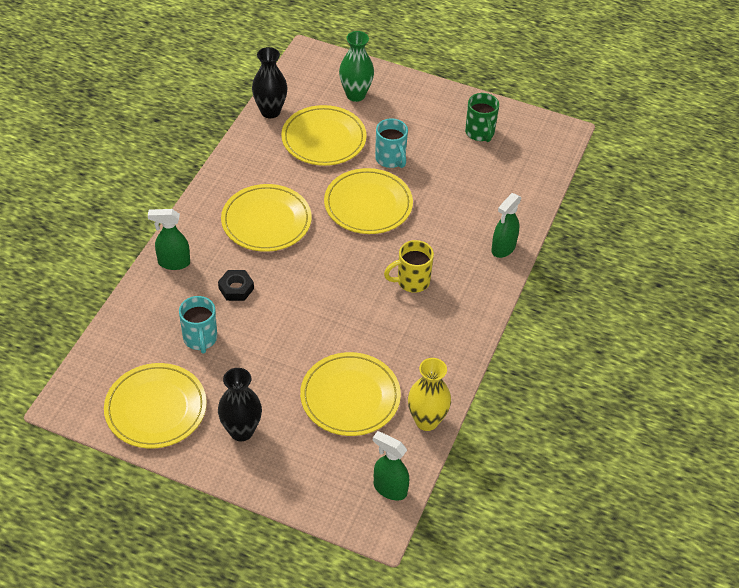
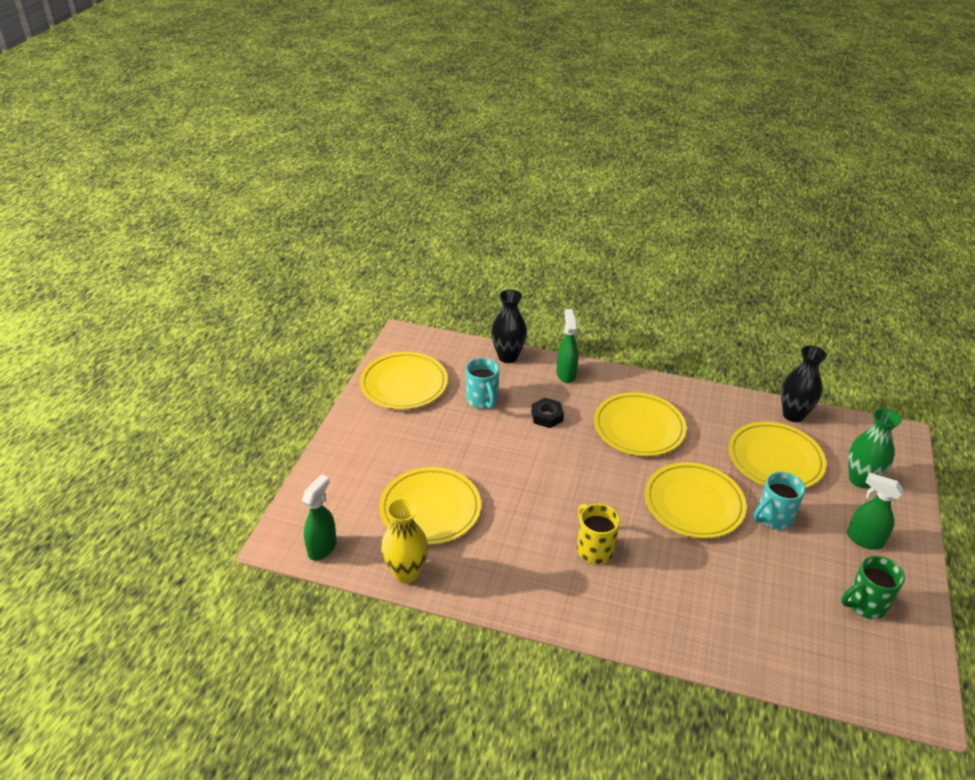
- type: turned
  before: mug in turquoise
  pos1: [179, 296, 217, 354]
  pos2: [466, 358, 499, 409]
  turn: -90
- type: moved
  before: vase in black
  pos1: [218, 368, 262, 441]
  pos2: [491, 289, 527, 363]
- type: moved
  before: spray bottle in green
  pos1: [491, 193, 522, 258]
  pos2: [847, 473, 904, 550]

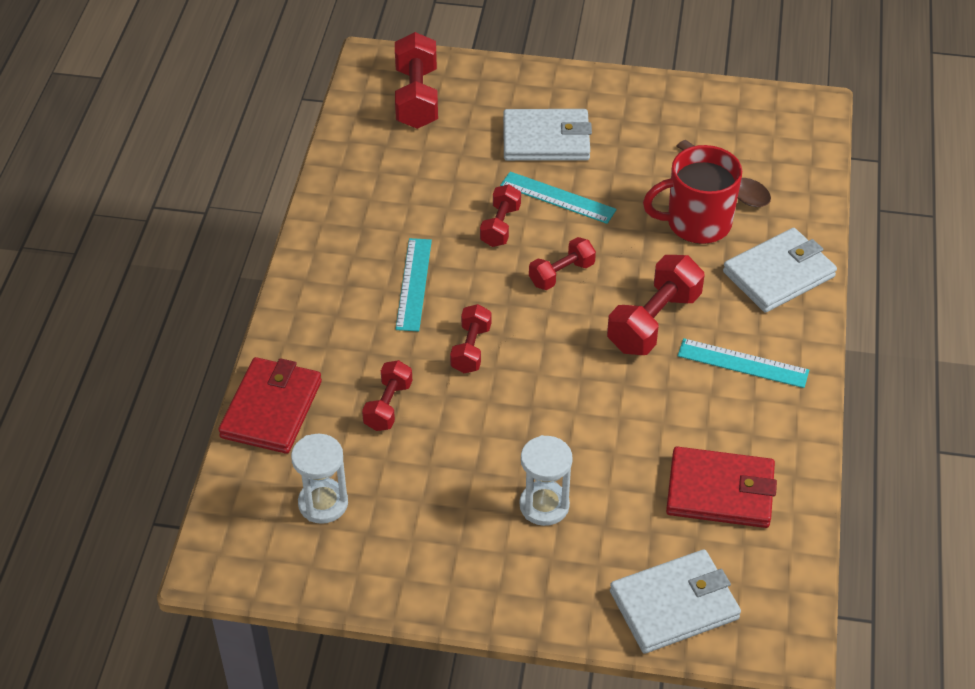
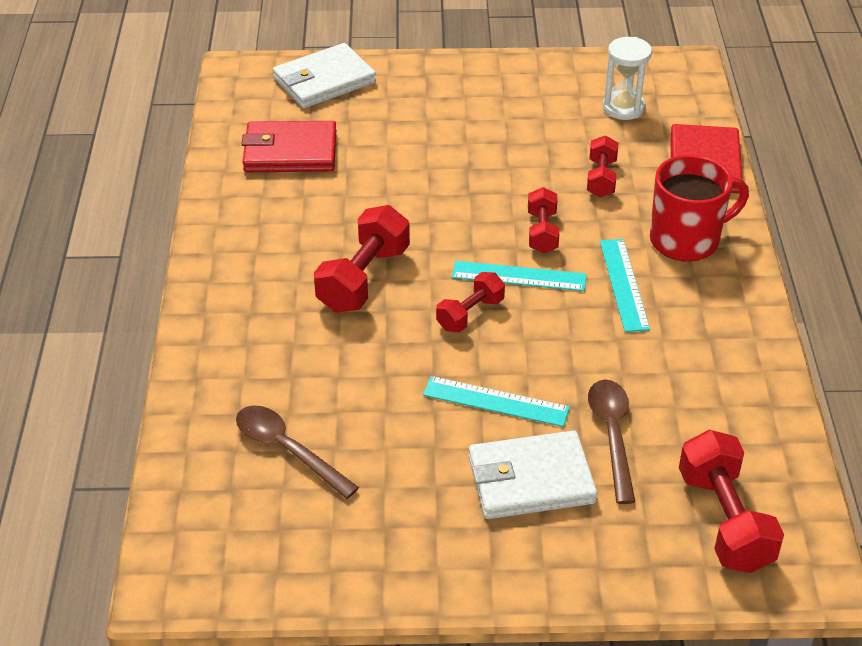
- type: removed
  before: dumbbell in red
  pos1: [480, 184, 521, 247]
- type: removed
  before: hourglass in white
  pos1: [520, 435, 573, 526]
- type: moved
  before: mug in red
  pos1: [643, 145, 742, 244]
  pos2: [650, 155, 749, 262]
- type: moved
  before: ruler in turquoise
  pos1: [678, 338, 809, 388]
  pos2: [452, 261, 587, 291]
- type: removed
  before: wallet in white
  pos1: [723, 228, 837, 313]
- type: added
  after: spoon in brown
  pos2: [588, 380, 635, 504]

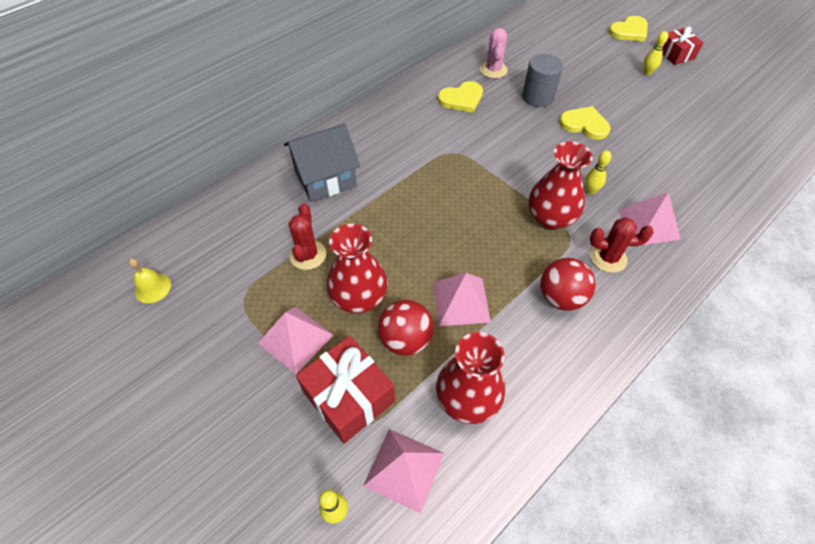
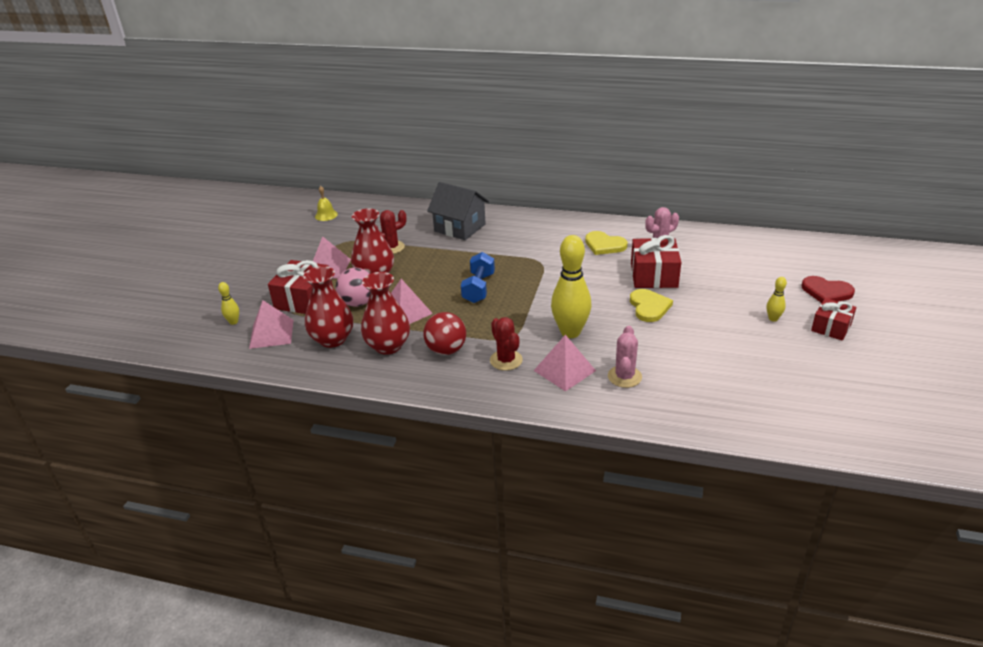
- type: recoloured
  before: ball in red
  after: ball in pink
  pos1: [378, 300, 434, 356]
  pos2: [336, 267, 371, 307]
- type: replaced
  before: cylinder in grey
  after: gift in red
  pos1: [522, 54, 563, 107]
  pos2: [631, 235, 681, 288]
- type: moved
  before: vase in red
  pos1: [528, 141, 593, 230]
  pos2: [361, 272, 410, 355]
- type: resized
  before: bowling pin in yellow
  pos1: [585, 150, 611, 195]
  pos2: [551, 235, 591, 338]
  scale: 2.22
- type: recoloured
  before: heart in yellow
  after: heart in red
  pos1: [609, 16, 648, 42]
  pos2: [802, 276, 855, 303]
- type: added
  after: dumbbell in blue
  pos2: [461, 252, 495, 303]
- type: added
  after: cactus in pink
  pos2: [608, 326, 642, 388]

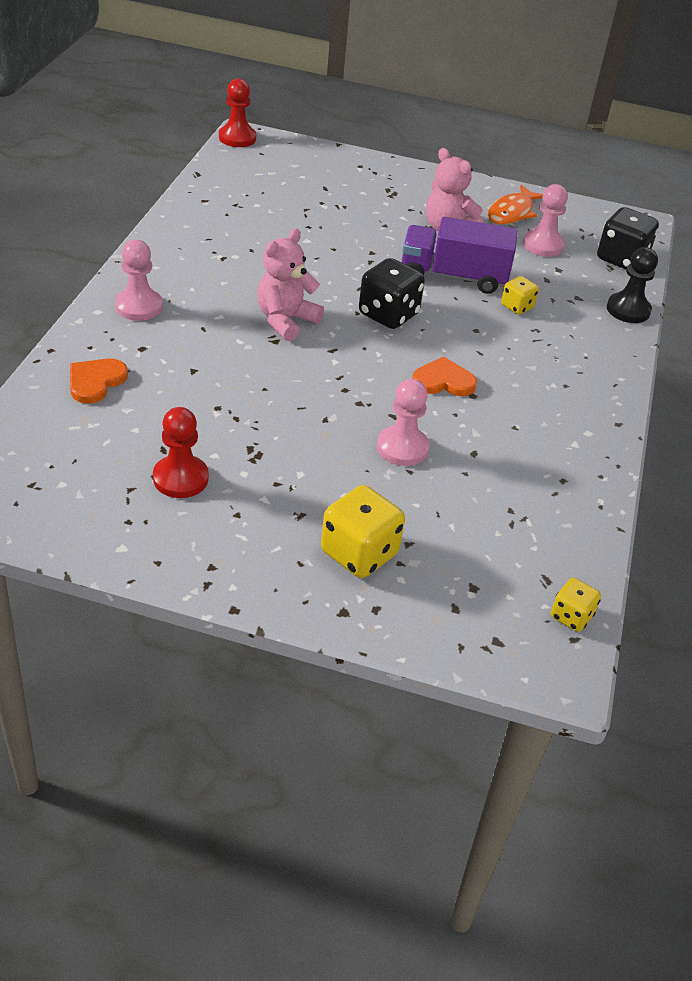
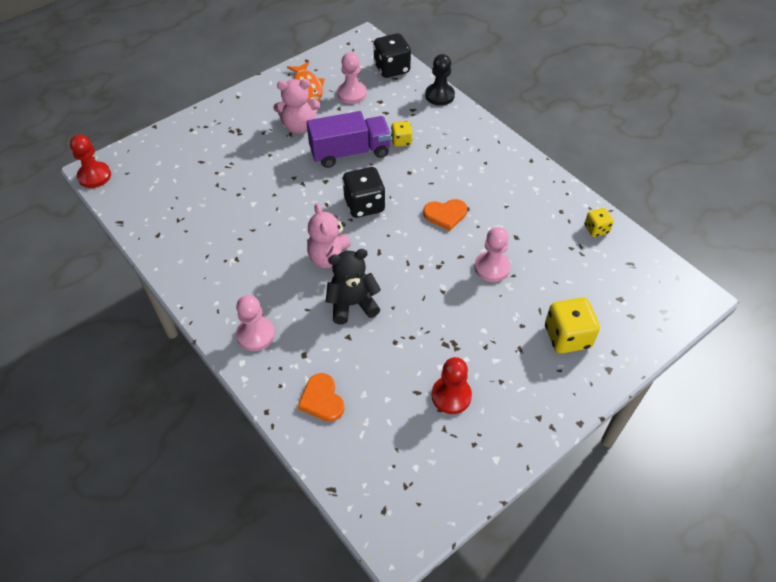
- type: turned
  before: truck in purple
  pos1: [402, 217, 518, 294]
  pos2: [307, 111, 391, 168]
  turn: -150
- type: turned
  before: heart in orange
  pos1: [412, 356, 477, 396]
  pos2: [423, 199, 467, 231]
  turn: -135
- type: moved
  before: dice in yellow
  pos1: [551, 578, 601, 632]
  pos2: [585, 208, 614, 237]
- type: added
  after: teddy bear in black
  pos2: [326, 249, 381, 324]

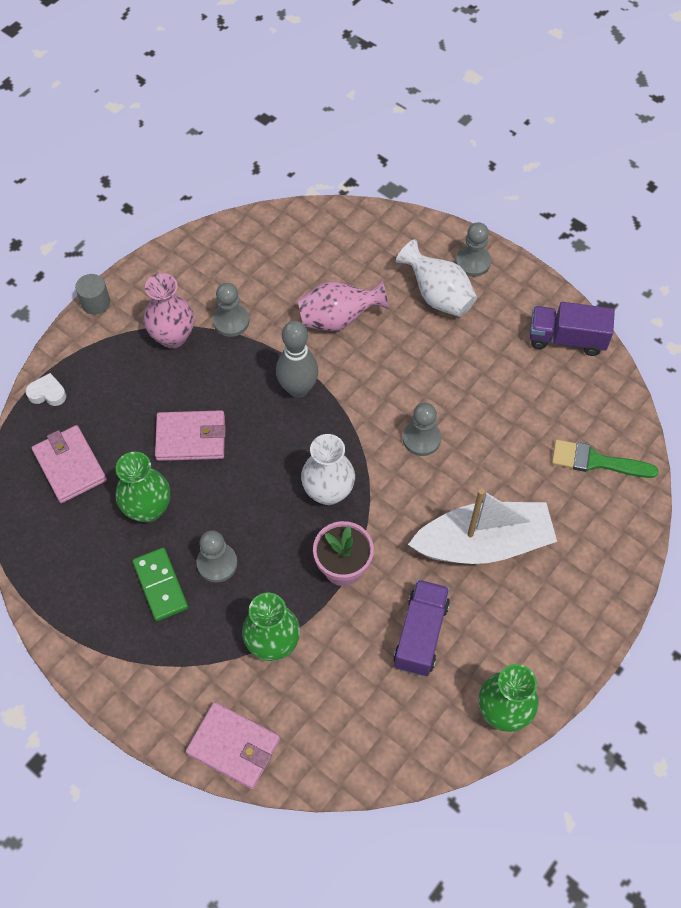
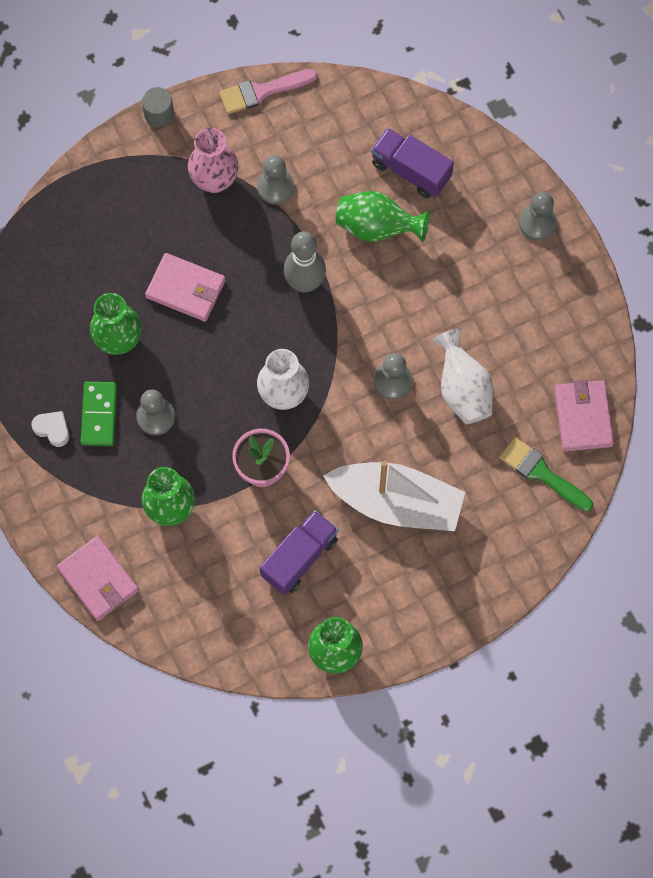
- type: moved
  before: heart in white
  pos1: [25, 373, 66, 406]
  pos2: [31, 411, 69, 447]
- type: moved
  before: wallet in pink
  pos1: [32, 425, 107, 503]
  pos2: [554, 379, 614, 451]
- type: recoloured
  before: vase in pink
  after: vase in green
  pos1: [298, 280, 389, 331]
  pos2: [336, 191, 430, 242]
- type: moved
  before: vase in white
  pos1: [396, 239, 477, 317]
  pos2: [432, 328, 493, 424]
- type: moved
  before: truck in purple
  pos1: [529, 302, 615, 356]
  pos2: [371, 128, 454, 198]
- type: added
  after: brush in pink
  pos2: [219, 69, 317, 114]

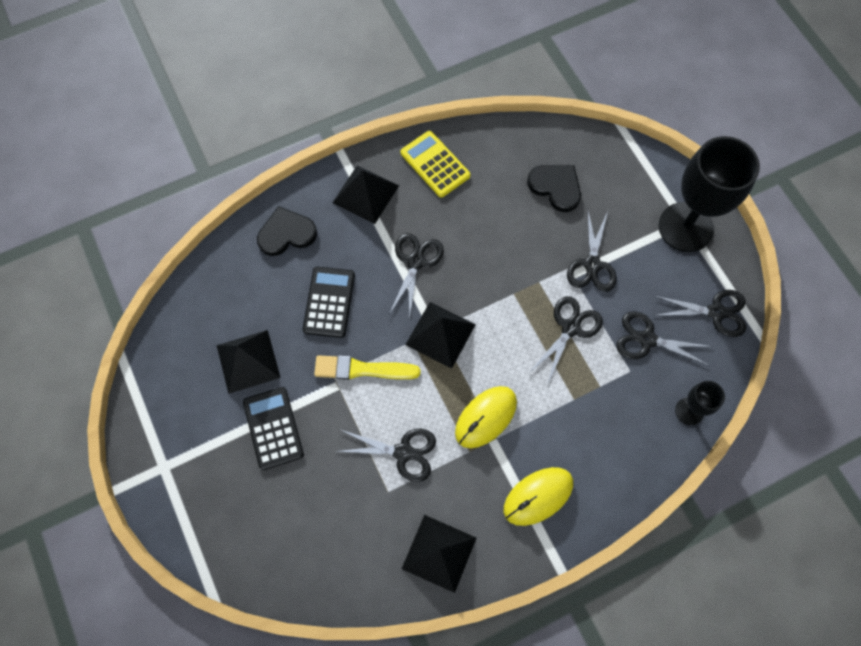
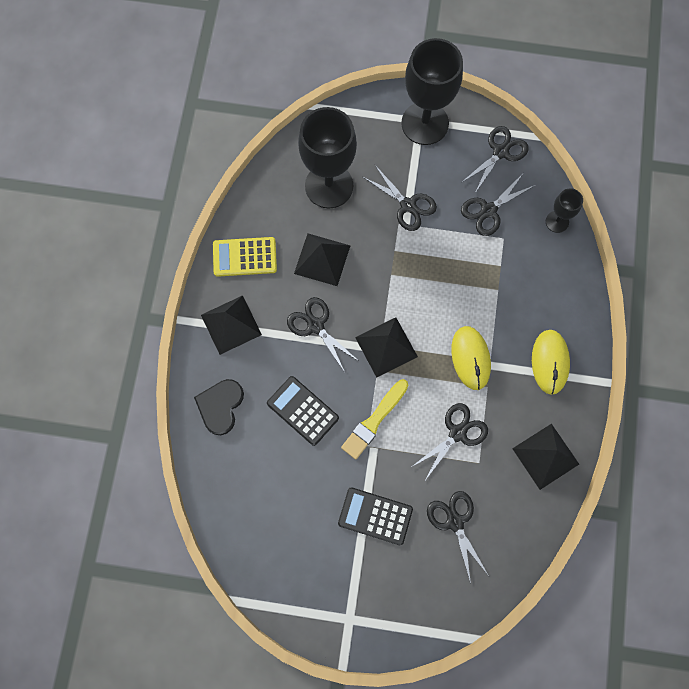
- type: moved
  before: pyramid in black
  pos1: [217, 330, 281, 394]
  pos2: [294, 234, 351, 286]
- type: replaced
  before: heart in black
  after: goblet in black
  pos1: [527, 165, 581, 212]
  pos2: [298, 107, 357, 208]
- type: moved
  before: scissors in black
  pos1: [529, 296, 603, 385]
  pos2: [427, 491, 489, 584]

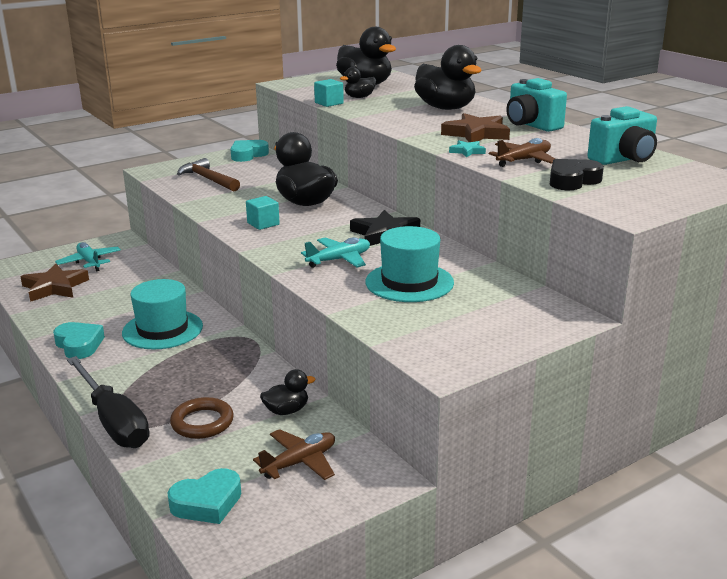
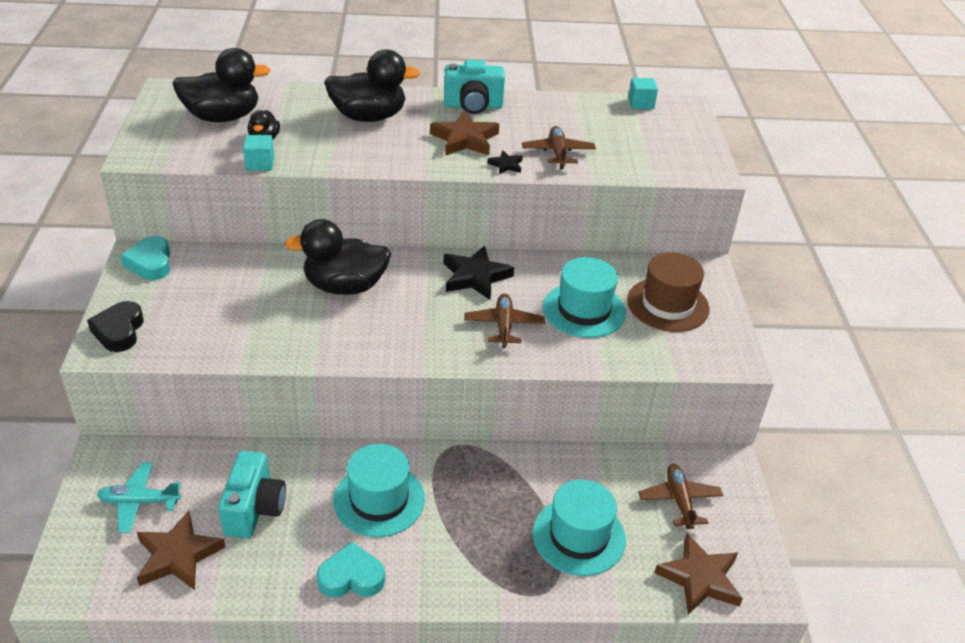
- type: removed
  before: screwdriver in black
  pos1: [67, 356, 150, 448]
- type: replaced
  before: heart in turquoise
  after: star in brown
  pos1: [167, 468, 241, 524]
  pos2: [655, 534, 743, 614]
- type: replaced
  before: ring in brown
  after: hat in turquoise
  pos1: [170, 397, 234, 439]
  pos2: [533, 479, 626, 576]
- type: removed
  before: hammer in brown
  pos1: [177, 158, 240, 192]
- type: moved
  before: cube in turquoise
  pos1: [246, 196, 280, 230]
  pos2: [628, 78, 658, 109]
- type: removed
  before: duck in black
  pos1: [260, 369, 315, 415]
- type: recoloured
  before: plane in turquoise
  after: plane in brown
  pos1: [301, 237, 370, 268]
  pos2: [464, 293, 545, 348]
- type: recoloured
  before: star in turquoise
  after: star in black
  pos1: [449, 140, 486, 157]
  pos2: [488, 150, 523, 174]
- type: moved
  before: heart in black
  pos1: [550, 159, 604, 190]
  pos2: [87, 301, 143, 352]
- type: moved
  before: camera in turquoise
  pos1: [587, 106, 657, 165]
  pos2: [218, 451, 286, 538]
- type: added
  after: hat in brown
  pos2: [627, 252, 710, 332]

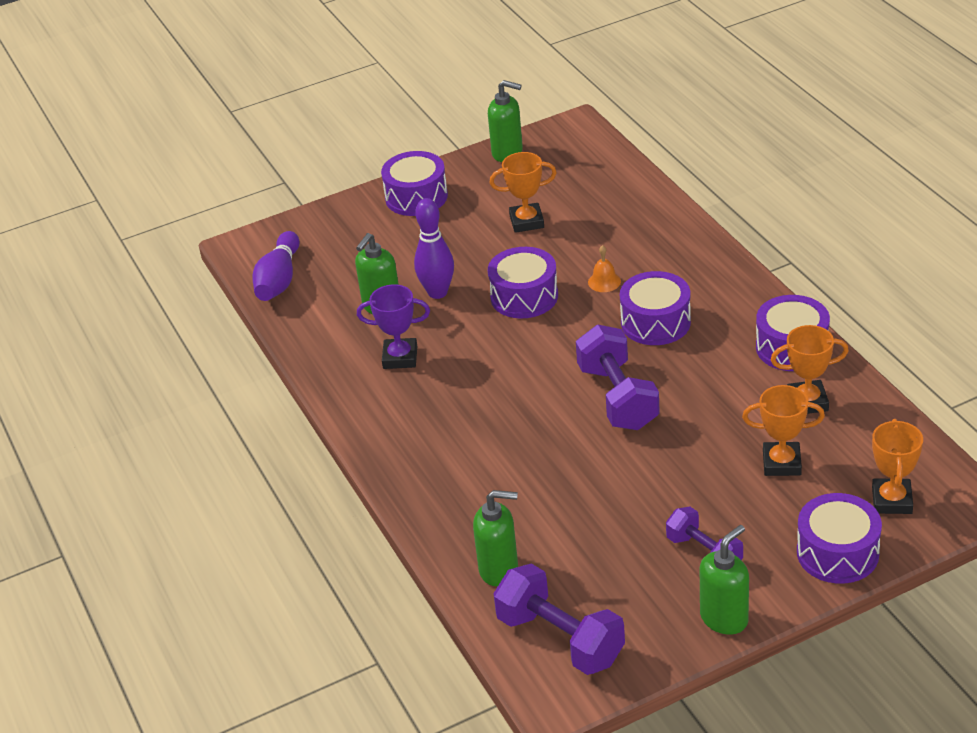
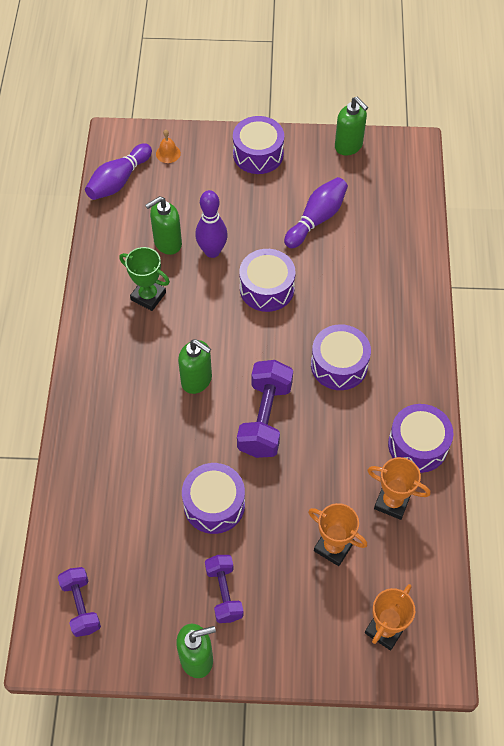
- type: recoloured
  before: trophy in purple
  after: trophy in green
  pos1: [357, 284, 430, 369]
  pos2: [119, 247, 170, 311]
- type: moved
  before: soap dispenser in green
  pos1: [473, 490, 518, 586]
  pos2: [178, 339, 212, 394]
- type: replaced
  before: trophy in orange
  after: bowling pin in purple
  pos1: [489, 152, 557, 233]
  pos2: [284, 177, 348, 248]
- type: resized
  before: dumbbell in purple
  pos1: [493, 563, 625, 675]
  pos2: [58, 567, 101, 637]
  scale: 0.63
- type: moved
  before: bell in orange
  pos1: [588, 245, 621, 292]
  pos2: [156, 130, 181, 163]
- type: moved
  before: drum in purple
  pos1: [797, 493, 882, 584]
  pos2: [182, 463, 245, 534]

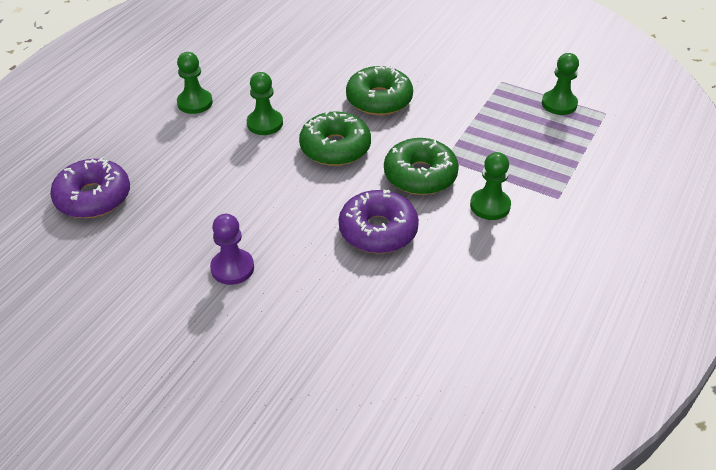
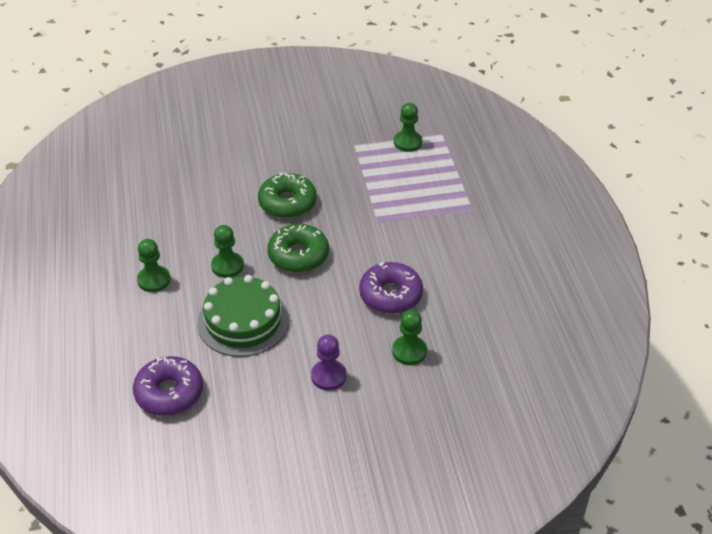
- type: removed
  before: donut in green
  pos1: [384, 138, 459, 195]
- type: moved
  before: pawn in green
  pos1: [470, 152, 511, 220]
  pos2: [392, 310, 427, 365]
- type: added
  after: cake in green
  pos2: [197, 275, 289, 357]

